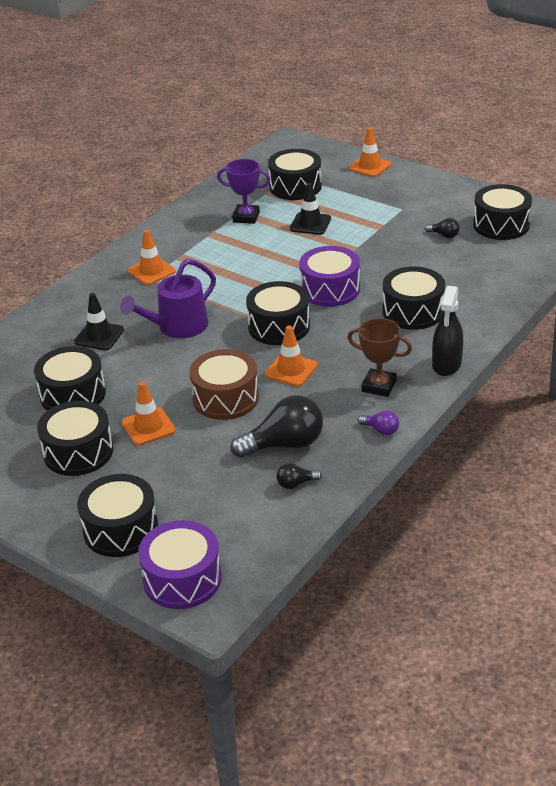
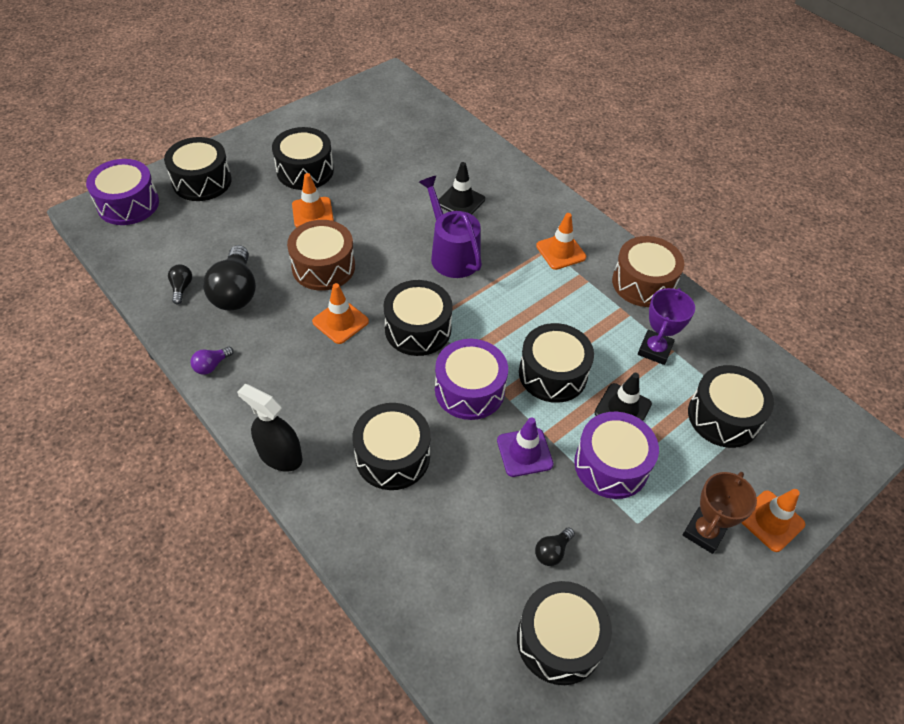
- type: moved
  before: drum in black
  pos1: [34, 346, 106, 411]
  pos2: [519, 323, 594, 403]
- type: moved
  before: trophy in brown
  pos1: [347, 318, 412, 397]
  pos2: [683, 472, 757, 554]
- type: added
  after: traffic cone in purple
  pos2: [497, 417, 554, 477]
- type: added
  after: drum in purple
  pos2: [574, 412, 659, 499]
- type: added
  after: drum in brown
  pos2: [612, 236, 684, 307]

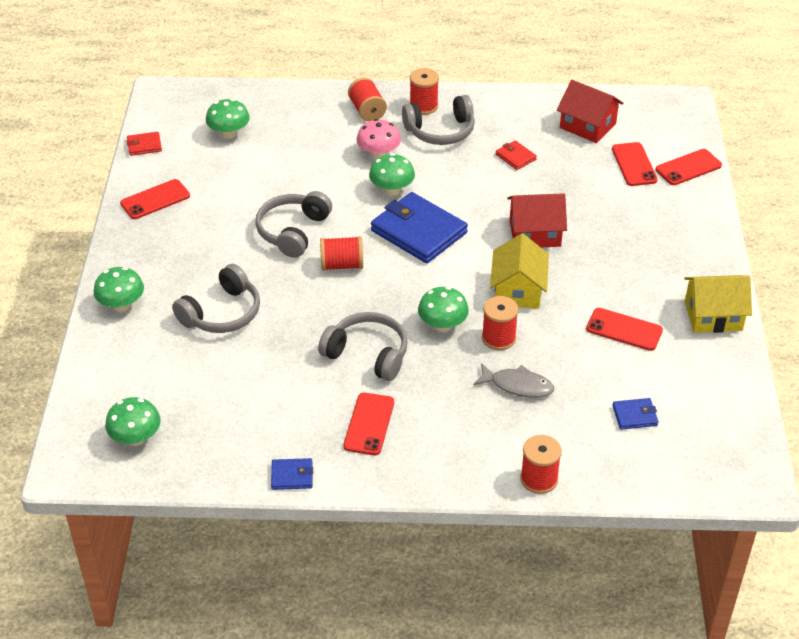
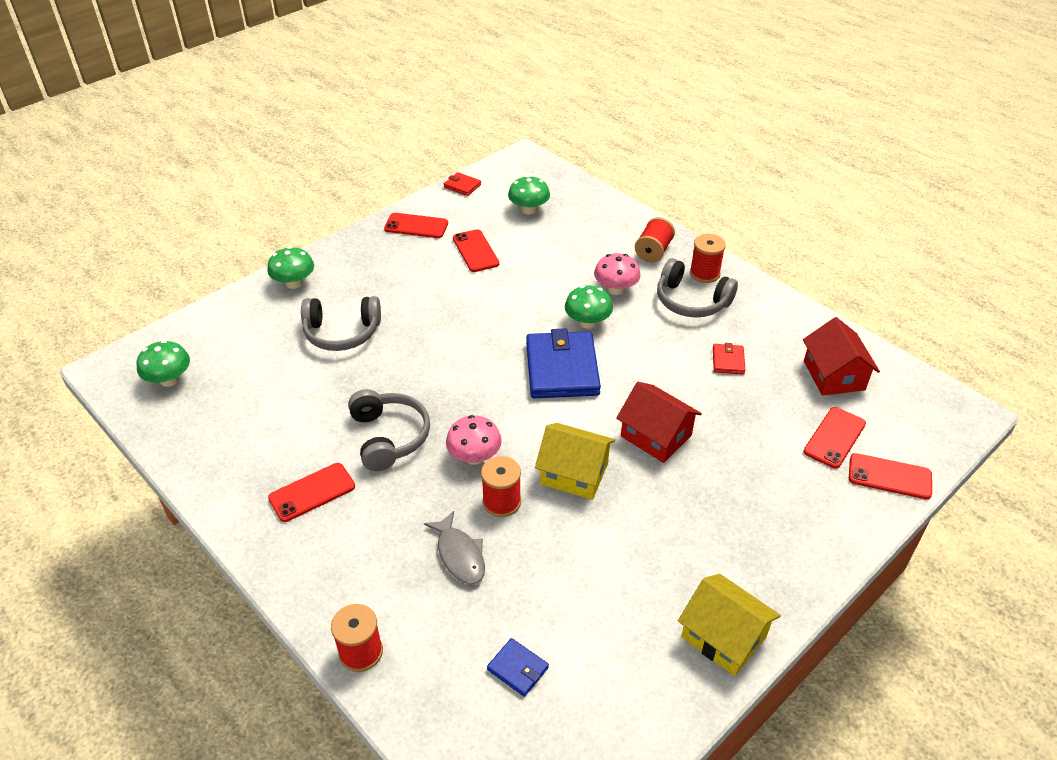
- type: removed
  before: headphones in grey
  pos1: [255, 191, 332, 258]
- type: removed
  before: wallet in blue
  pos1: [271, 458, 313, 490]
- type: removed
  before: spool in red
  pos1: [320, 236, 363, 271]
- type: recoloured
  before: mushroom in green
  after: mushroom in pink
  pos1: [418, 287, 469, 332]
  pos2: [446, 415, 502, 465]
- type: turned
  before: house in yellow
  pos1: [490, 234, 549, 309]
  pos2: [535, 423, 615, 500]
  turn: 60
- type: moved
  before: phone in red
  pos1: [586, 308, 663, 351]
  pos2: [453, 229, 499, 272]

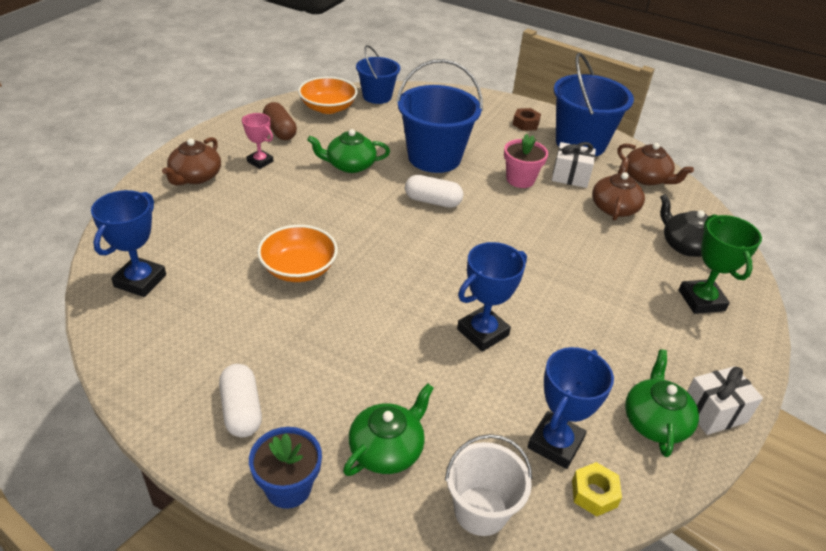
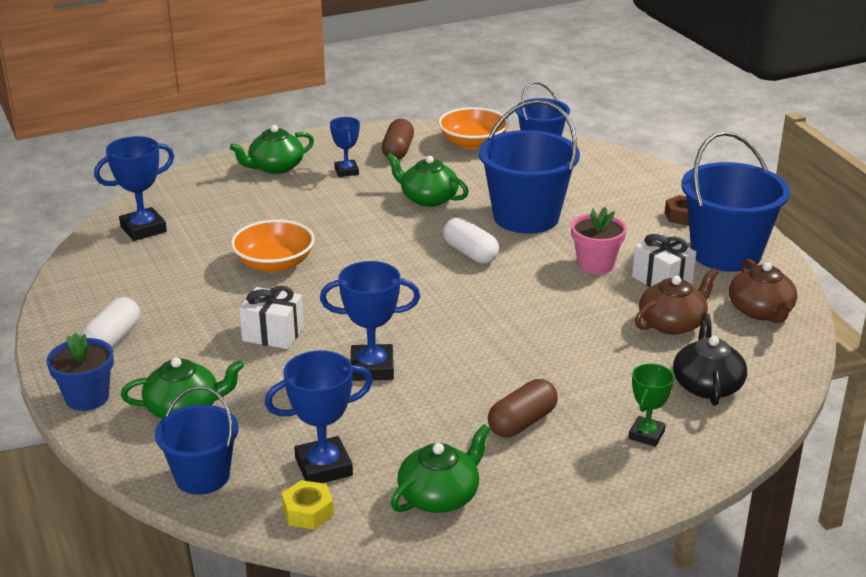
- type: recoloured
  before: teapot in brown
  after: teapot in green
  pos1: [162, 137, 221, 186]
  pos2: [230, 125, 314, 174]
- type: recoloured
  before: trophy in pink
  after: trophy in blue
  pos1: [242, 113, 273, 169]
  pos2: [330, 117, 360, 177]
- type: recoloured
  before: bucket in white
  after: bucket in blue
  pos1: [445, 434, 532, 536]
  pos2: [155, 386, 238, 495]
- type: resized
  before: trophy in green
  pos1: [679, 214, 762, 314]
  pos2: [629, 364, 674, 447]
  scale: 0.63
- type: moved
  before: gift in white
  pos1: [687, 366, 763, 435]
  pos2: [239, 286, 304, 349]
- type: added
  after: capsule in brown
  pos2: [488, 379, 558, 437]

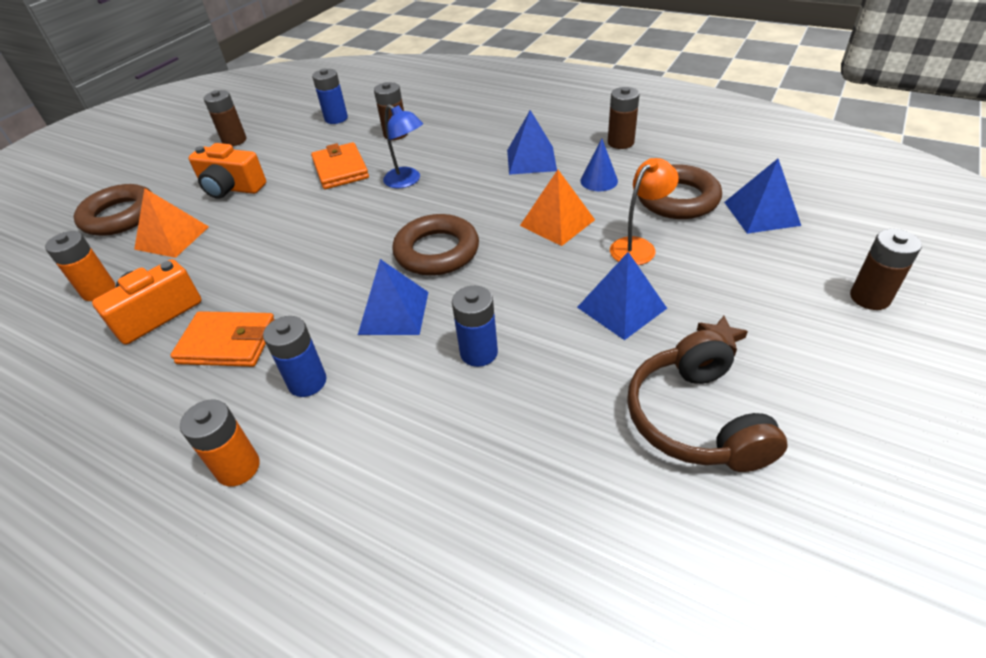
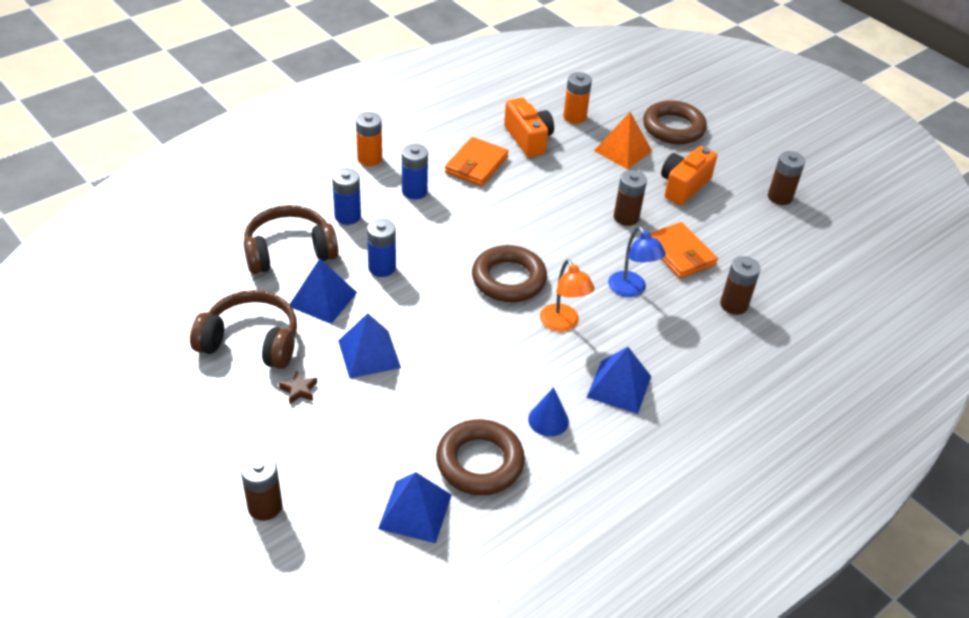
- type: turned
  before: wallet in orange
  pos1: [311, 142, 369, 189]
  pos2: [650, 222, 718, 279]
  turn: 60
- type: moved
  before: battery in blue
  pos1: [312, 69, 348, 124]
  pos2: [332, 168, 361, 225]
- type: moved
  before: pyramid in blue
  pos1: [358, 259, 428, 335]
  pos2: [289, 259, 357, 324]
- type: turned
  before: lamp in blue
  pos1: [383, 104, 423, 188]
  pos2: [608, 226, 666, 297]
  turn: -90
- type: removed
  before: pyramid in orange
  pos1: [520, 170, 595, 246]
- type: moved
  before: battery in brown
  pos1: [608, 87, 640, 149]
  pos2: [614, 170, 647, 226]
- type: moved
  before: lamp in orange
  pos1: [610, 158, 679, 265]
  pos2: [540, 259, 595, 332]
- type: added
  after: headphones in brown
  pos2: [243, 205, 338, 274]

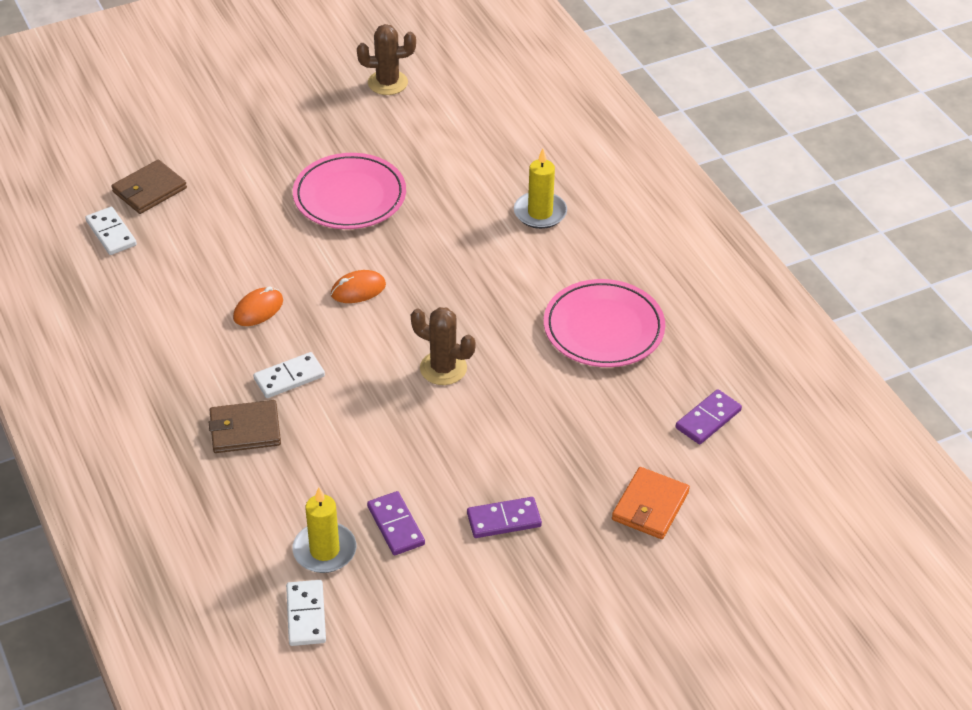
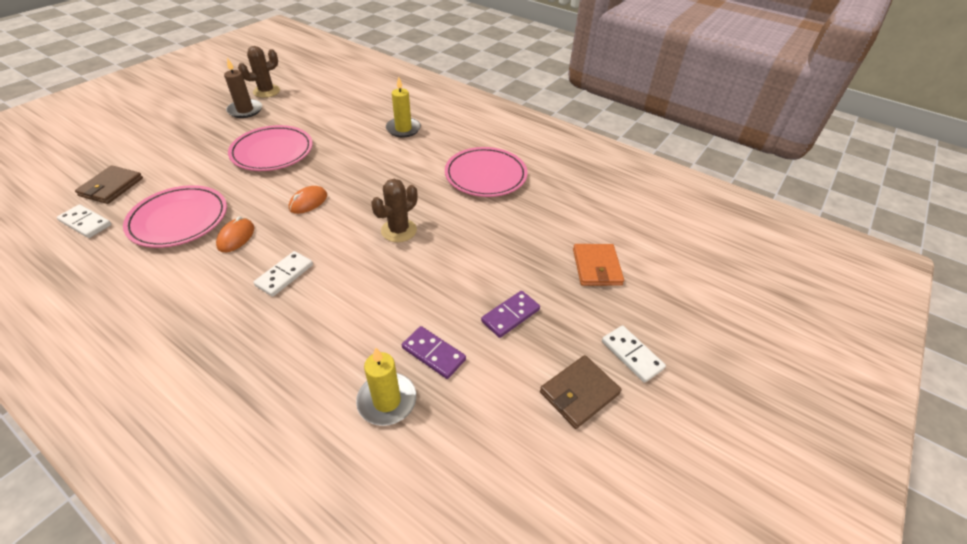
- type: moved
  before: wallet in brown
  pos1: [209, 400, 281, 453]
  pos2: [540, 355, 621, 429]
- type: moved
  before: domino in white
  pos1: [286, 580, 326, 646]
  pos2: [602, 325, 666, 383]
- type: turned
  before: cactus in brown
  pos1: [411, 307, 476, 385]
  pos2: [371, 179, 418, 242]
  turn: -45
- type: removed
  before: domino in purple
  pos1: [675, 389, 742, 444]
- type: added
  after: plate in pink
  pos2: [123, 185, 227, 248]
- type: added
  after: candle in brown
  pos2: [224, 58, 262, 118]

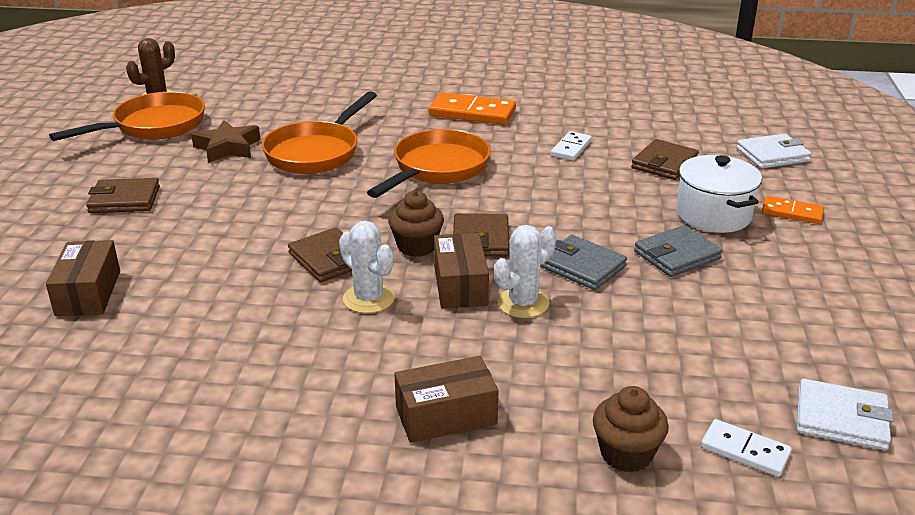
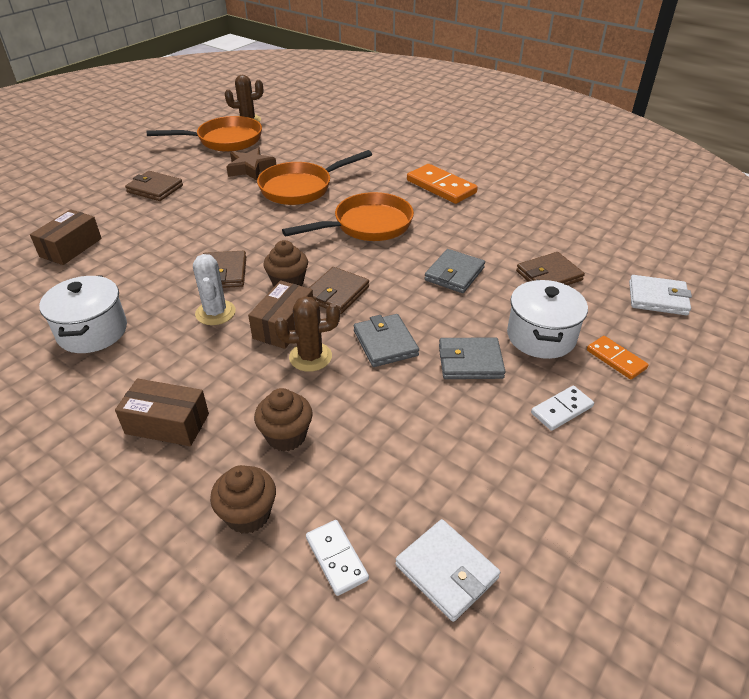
- type: recoloured
  before: cactus in white
  after: cactus in brown
  pos1: [494, 225, 557, 318]
  pos2: [274, 296, 340, 372]
- type: moved
  before: domino in white
  pos1: [551, 131, 592, 161]
  pos2: [531, 386, 594, 431]
- type: added
  after: pot in white
  pos2: [39, 275, 127, 353]
- type: added
  after: cupcake in brown
  pos2: [254, 388, 313, 452]
- type: added
  after: wallet in grey
  pos2: [424, 249, 485, 293]

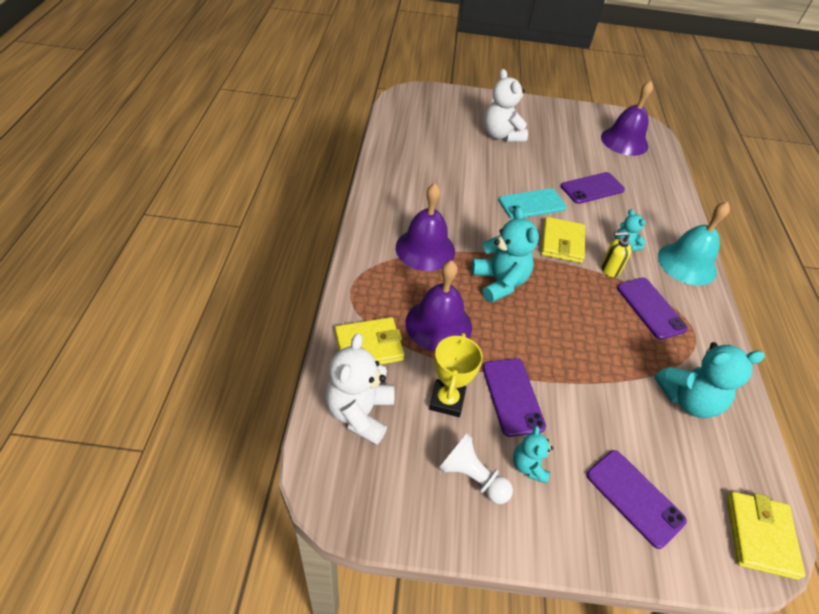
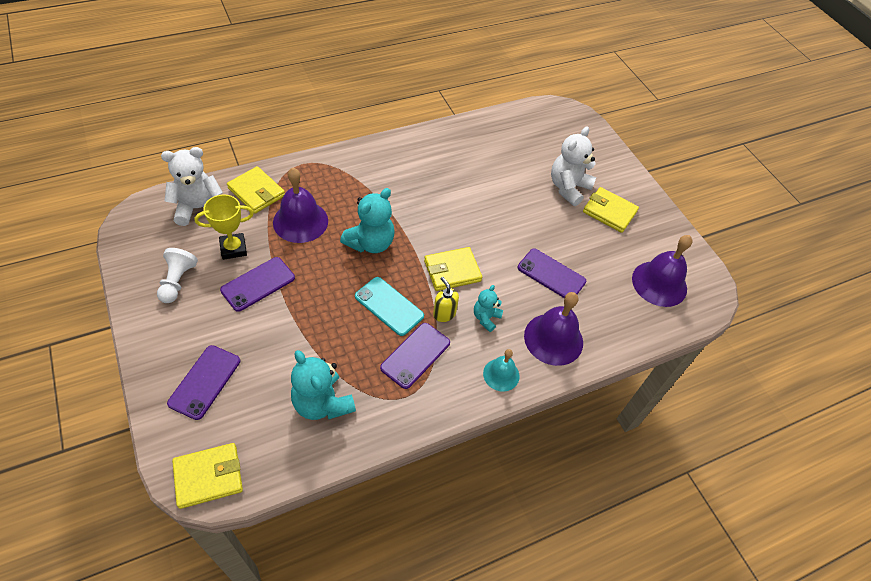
- type: moved
  before: bell in purple
  pos1: [396, 183, 455, 271]
  pos2: [524, 292, 583, 366]
- type: moved
  before: phone in turquoise
  pos1: [499, 188, 567, 219]
  pos2: [355, 277, 424, 336]
- type: removed
  before: teddy bear in turquoise
  pos1: [513, 426, 554, 483]
- type: resized
  before: bell in turquoise
  pos1: [658, 201, 730, 285]
  pos2: [483, 349, 520, 392]
  scale: 0.59
- type: added
  after: wallet in yellow
  pos2: [583, 187, 639, 233]

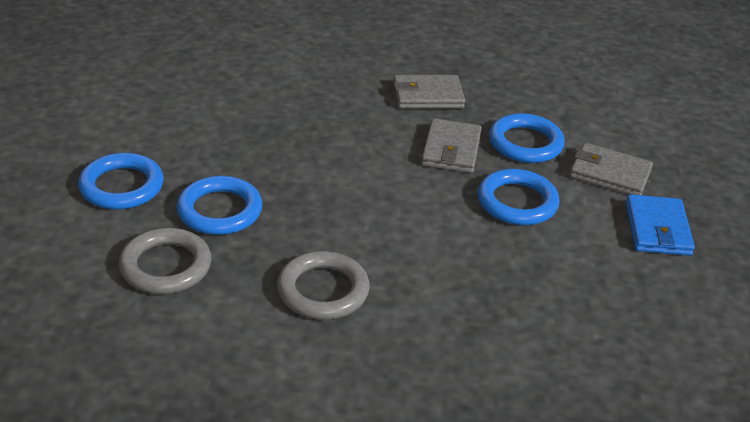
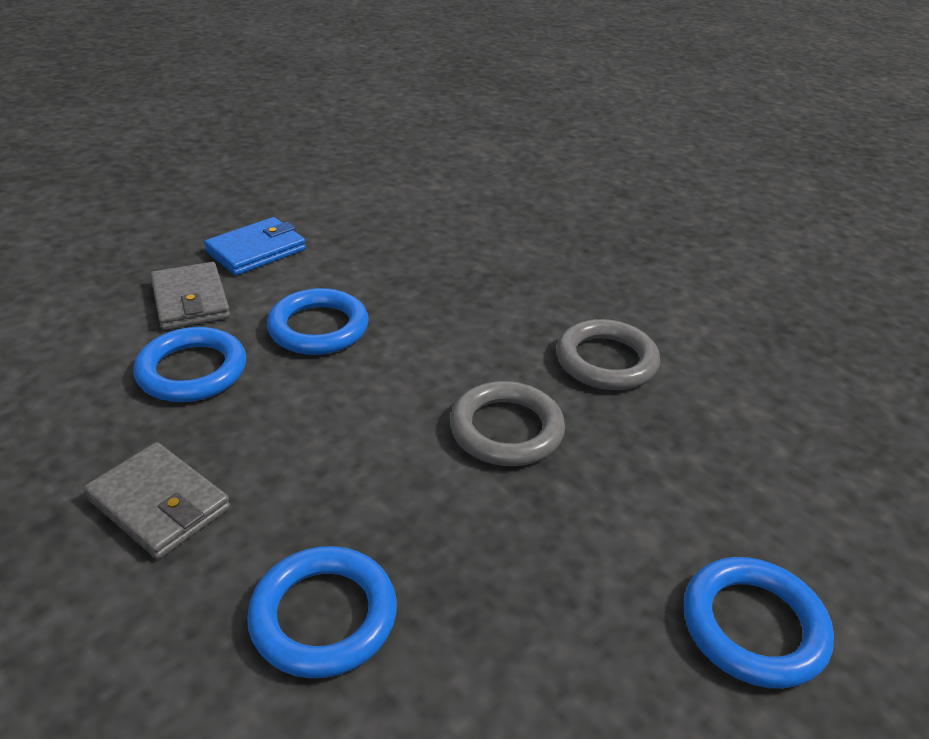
- type: moved
  before: ring in grey
  pos1: [119, 228, 212, 294]
  pos2: [450, 381, 565, 466]
- type: moved
  before: ring in blue
  pos1: [176, 176, 262, 235]
  pos2: [247, 546, 397, 678]
- type: removed
  before: wallet in grey
  pos1: [421, 118, 482, 173]

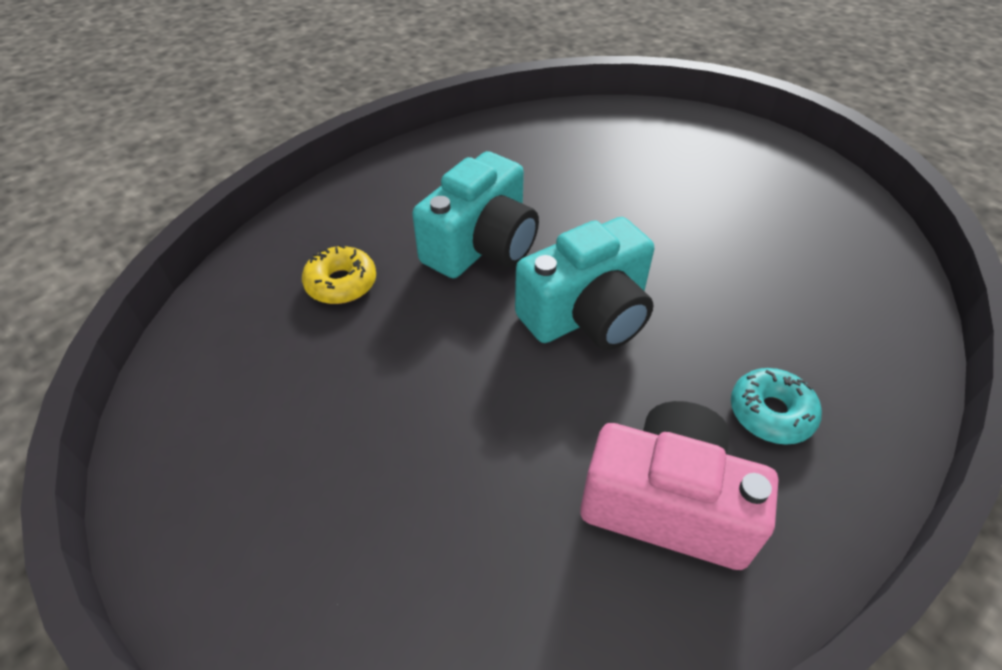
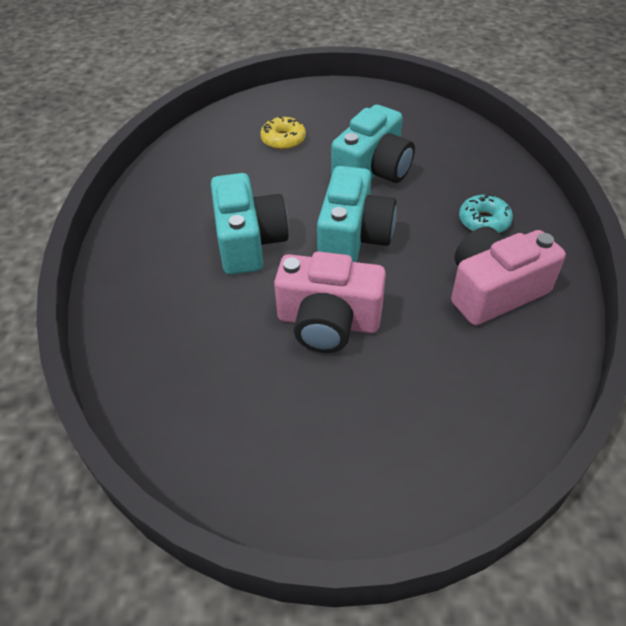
- type: moved
  before: donut in yellow
  pos1: [302, 244, 376, 304]
  pos2: [260, 117, 306, 150]
- type: added
  after: camera in pink
  pos2: [274, 252, 386, 353]
- type: added
  after: camera in turquoise
  pos2: [331, 105, 415, 183]

